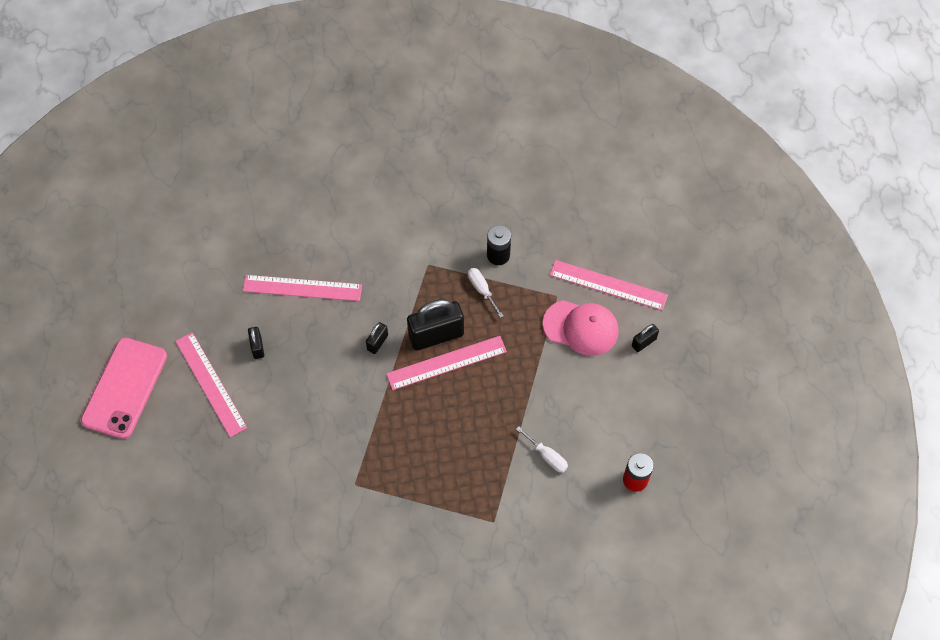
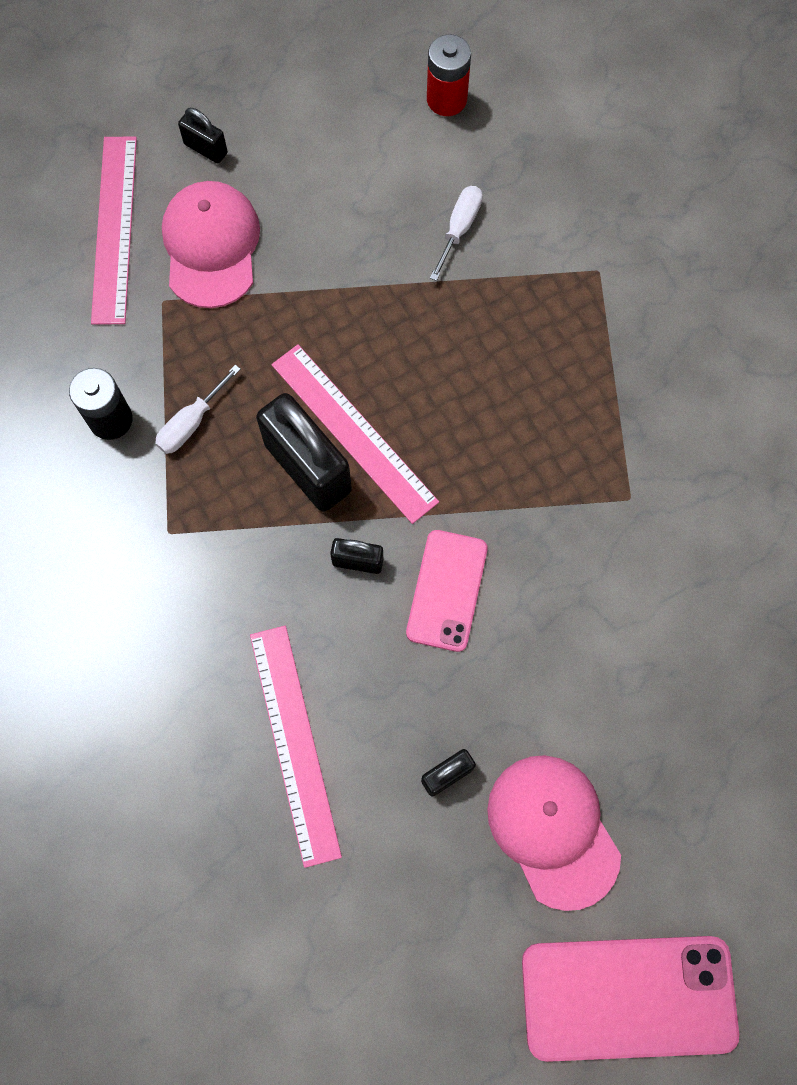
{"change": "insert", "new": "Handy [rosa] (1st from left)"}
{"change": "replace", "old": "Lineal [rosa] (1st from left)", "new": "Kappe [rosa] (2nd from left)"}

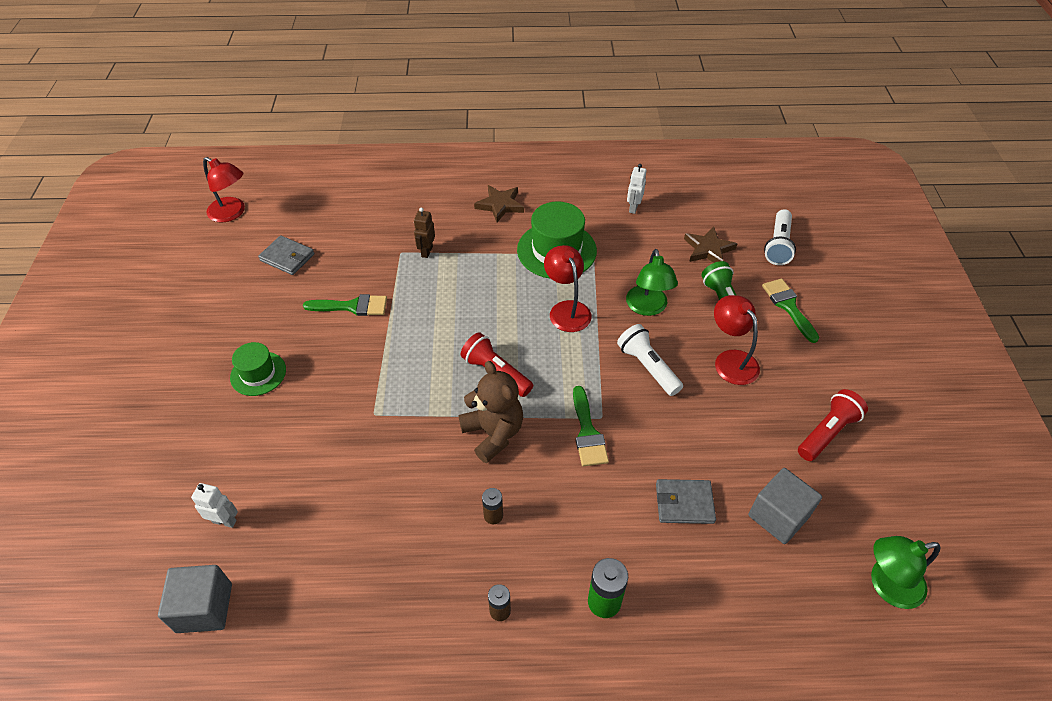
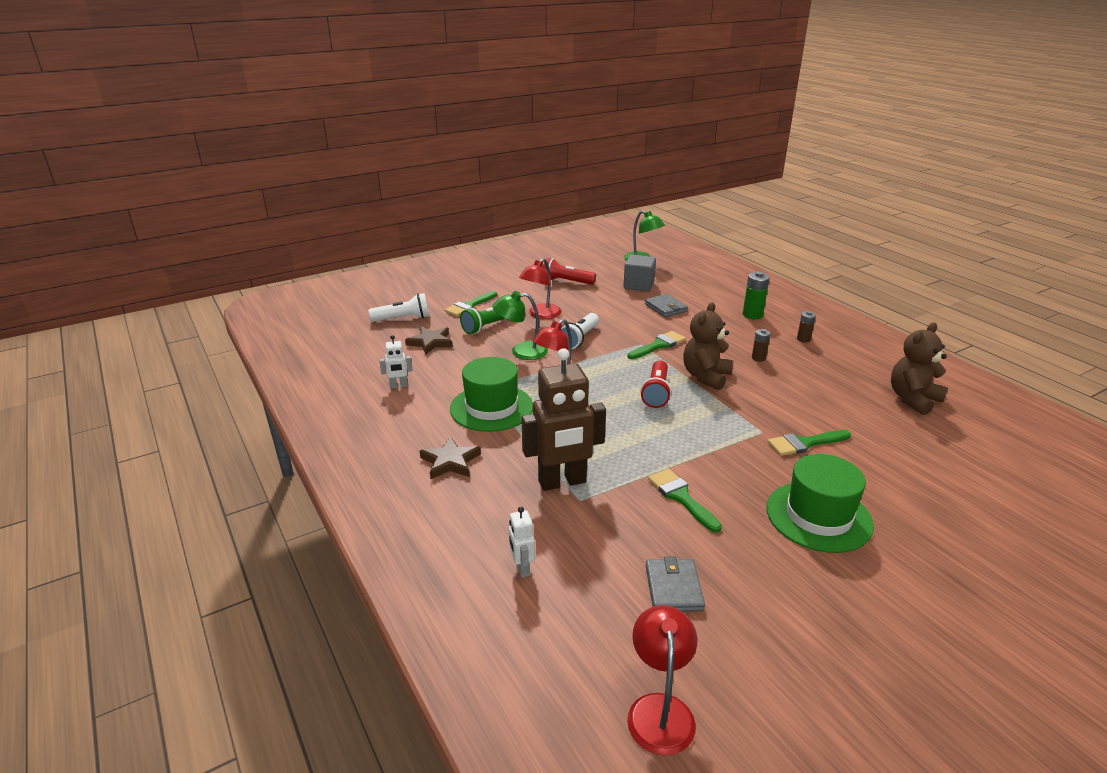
{"change": "rotate", "old": "Lampe [grün] (1st from left)", "degrees": -150}
{"change": "move", "old": "Roboter [weiß] (1st from left in the first image)", "new": "Roboter [weiß] (2nd from left)"}
{"change": "resize", "old": "Roboter [braun]", "factor": 2.19}
{"change": "resize", "old": "Hut [grün] (1st from left in the first image)", "factor": 1.66}
{"change": "insert", "new": "Pinsel [grün] (4th from left)"}
{"change": "insert", "new": "Teddybär [braun] (2nd from left)"}
{"change": "delete", "old": "Kubus [grau] (1st from left)"}

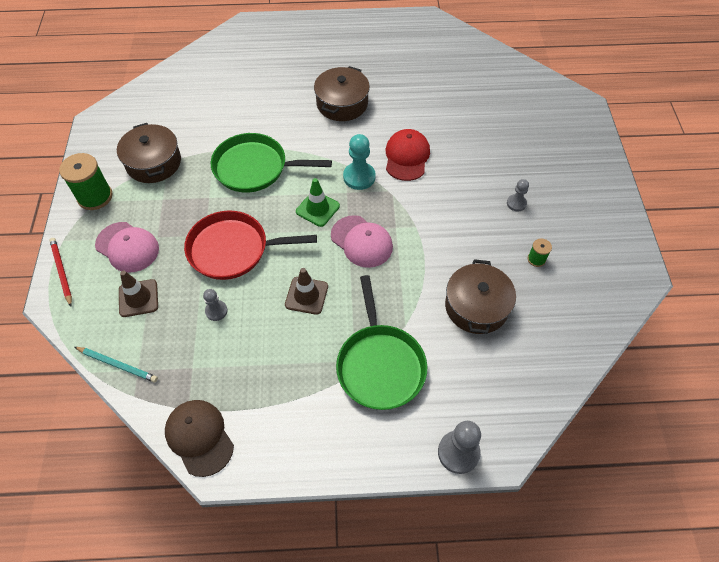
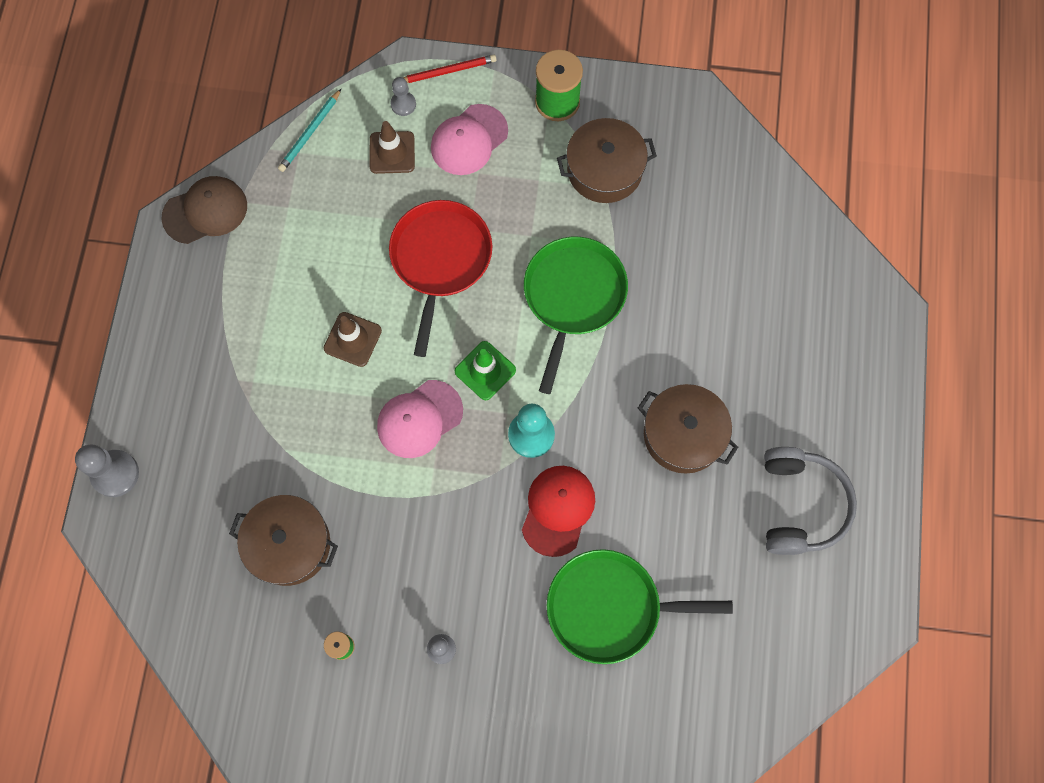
{"change": "move", "old": "Bauer [grau] (1st from left in the first image)", "new": "Bauer [grau] (2nd from left)"}
{"change": "rotate", "old": "Kappe [rot]", "degrees": -90}
{"change": "move", "old": "Pfanne [grün] (2nd from left)"}
{"change": "insert", "new": "Kopfhörer [grau]"}

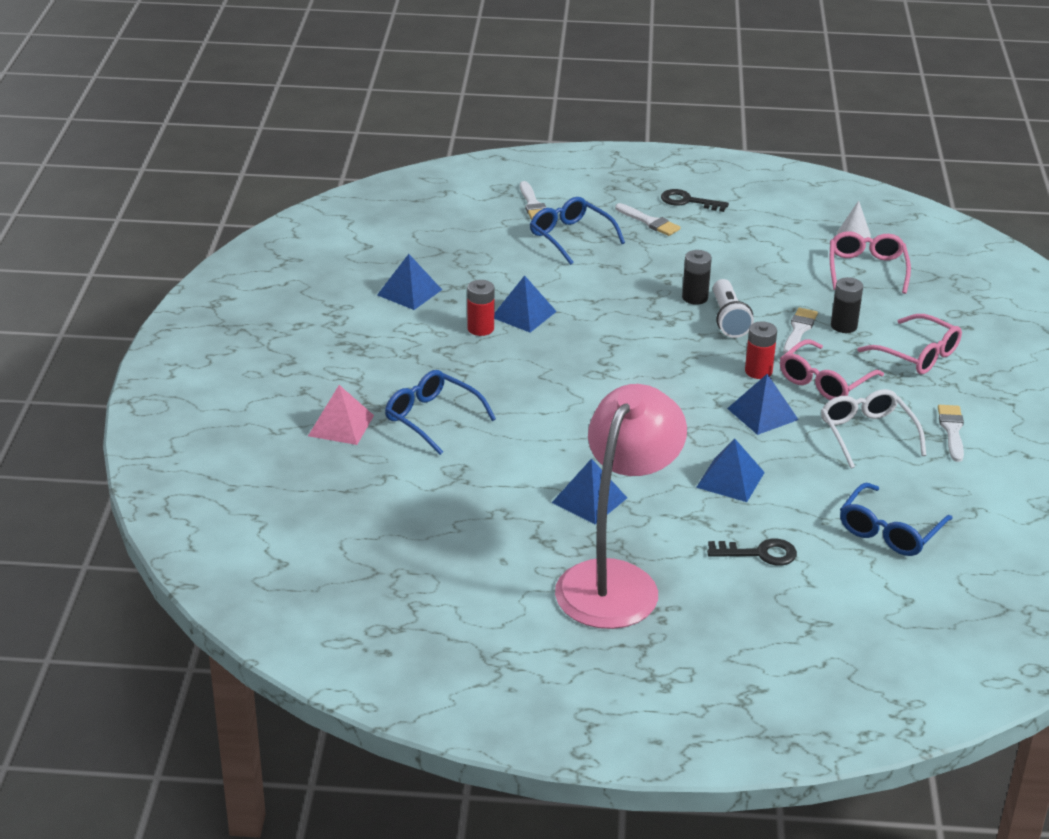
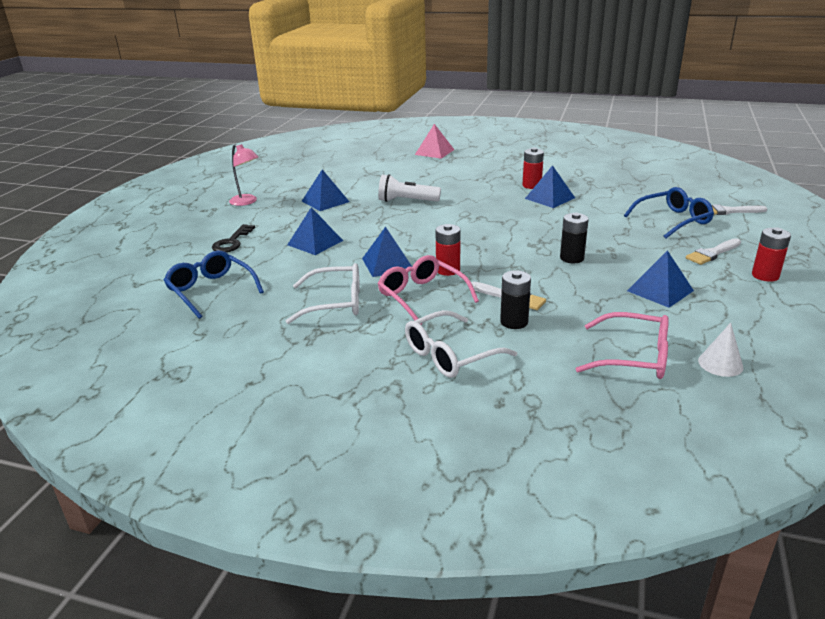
{"change": "resize", "old": "Lampe [rosa]", "factor": 0.44}
{"change": "move", "old": "Taschenlampe [weiß]"}
{"change": "recolor", "old": "Brille [rosa] (3rd from left)", "new": "Brille [weiß] (2nd from left)"}
{"change": "move", "old": "Pyramide [blau] (1st from left in the first image)", "new": "Pyramide [blau] (5th from left)"}
{"change": "replace", "old": "Schlüssel [schwarz] (1st from left)", "new": "Batterie [rot] (3rd from left)"}
{"change": "delete", "old": "Brille [blau] (1st from left)"}
{"change": "delete", "old": "Pinsel [weiß] (4th from left)"}

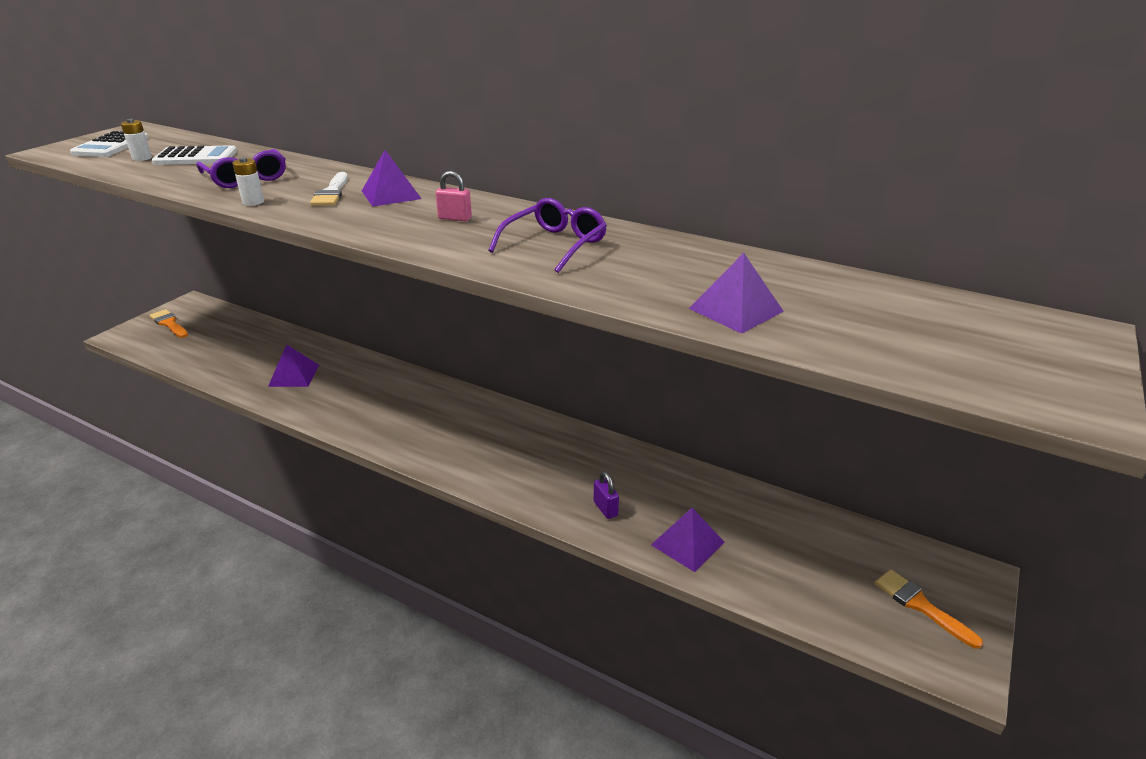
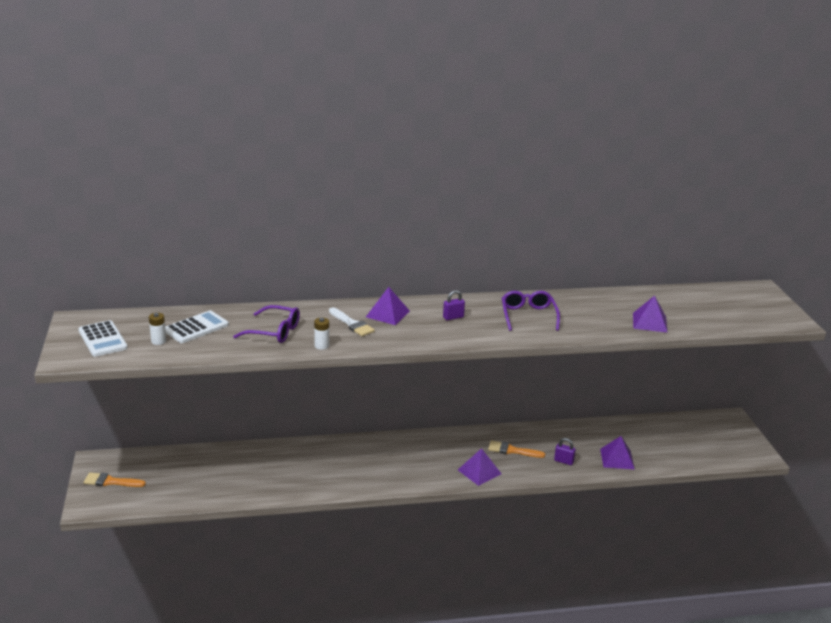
{"change": "recolor", "old": "Vorhängeschloss [rosa]", "new": "Vorhängeschloss [lila] (1st from left)"}
{"change": "move", "old": "Pyramide [lila] (1st from left in the first image)", "new": "Pyramide [lila] (2nd from left)"}
{"change": "move", "old": "Pinsel [orange] (2nd from left)"}

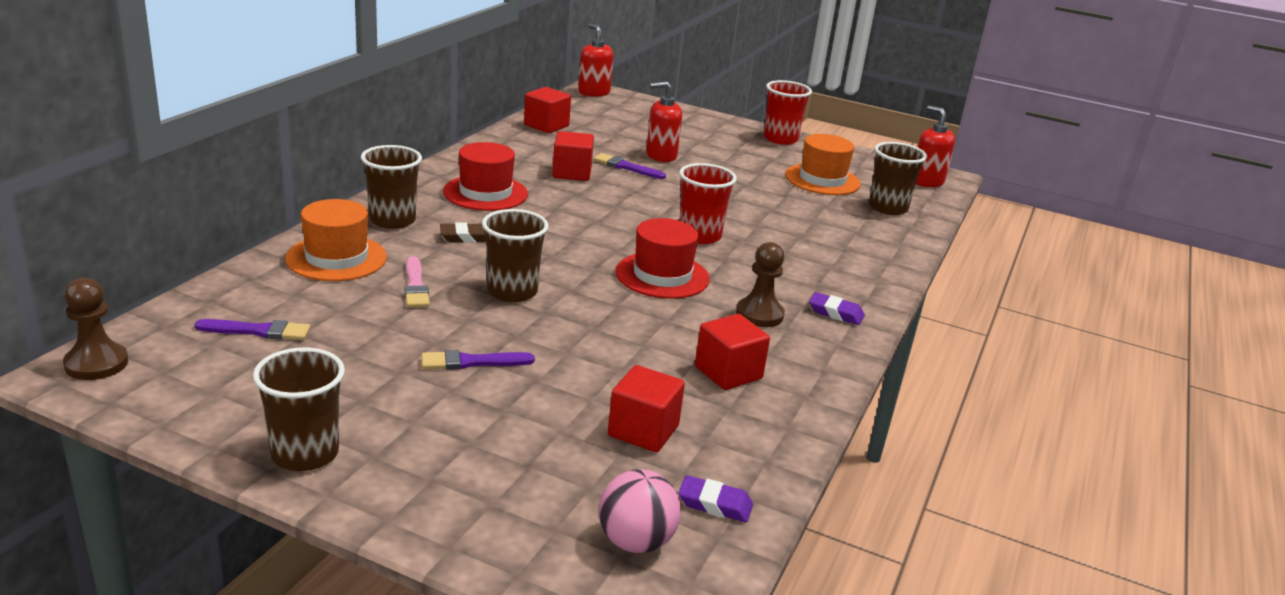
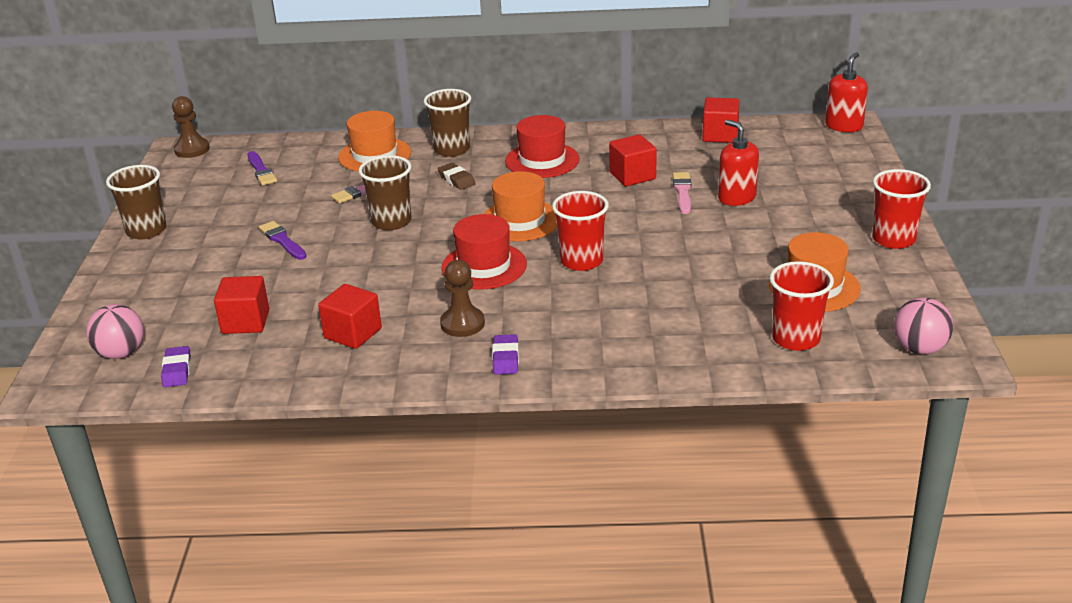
{"change": "insert", "new": "Hut [orange] (2nd from left)"}
{"change": "recolor", "old": "Pinsel [lila] (3rd from left)", "new": "Pinsel [rosa] (2nd from left)"}
{"change": "recolor", "old": "Becher [braun] (4th from left)", "new": "Becher [rot] (2nd from left)"}
{"change": "replace", "old": "Seifenspender [rot] (3rd from left)", "new": "Ball [rosa] (2nd from left)"}

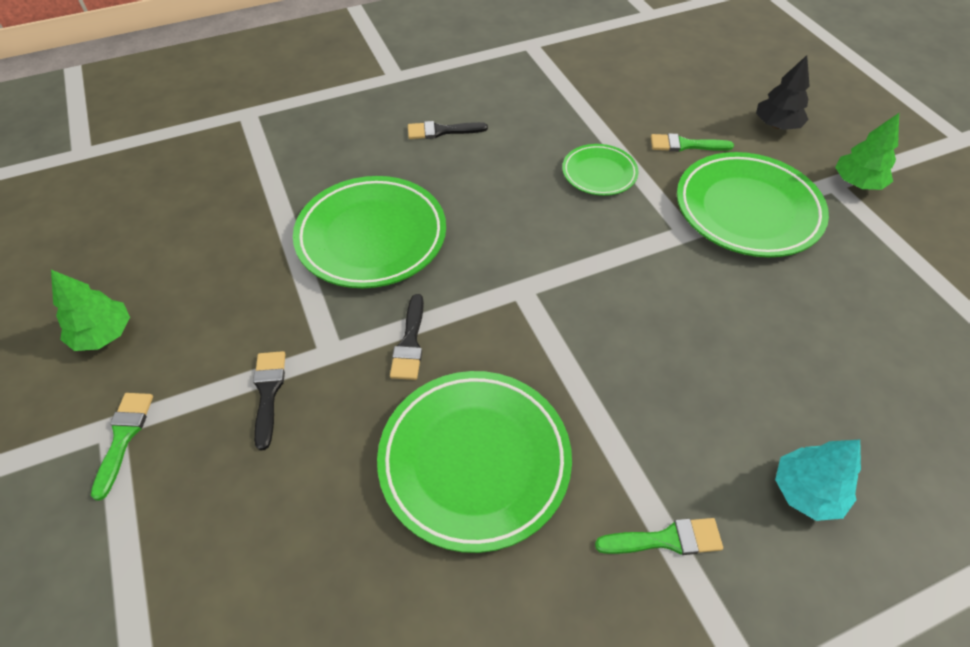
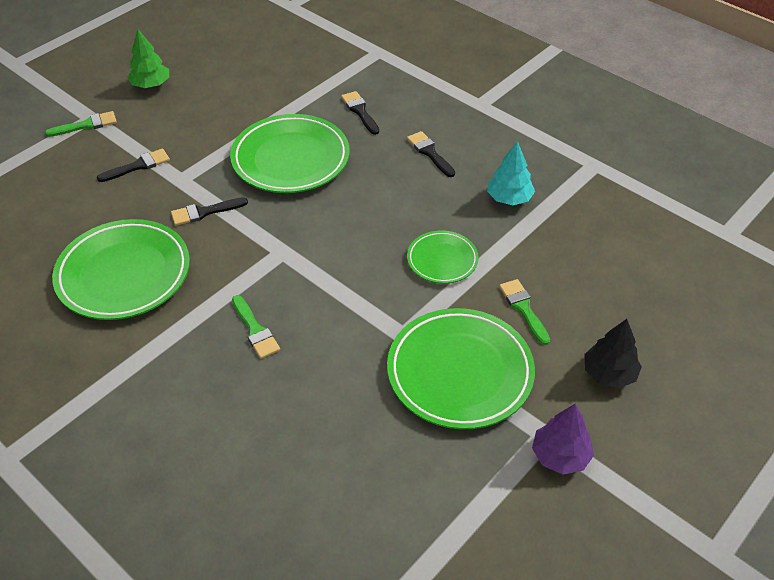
{"change": "move", "old": "Pinsel [grün] (2nd from left)"}
{"change": "insert", "new": "Pinsel [schwarz] (3rd from left)"}
{"change": "move", "old": "Baum [türkis]"}
{"change": "recolor", "old": "Baum [grün] (2nd from left)", "new": "Baum [lila]"}

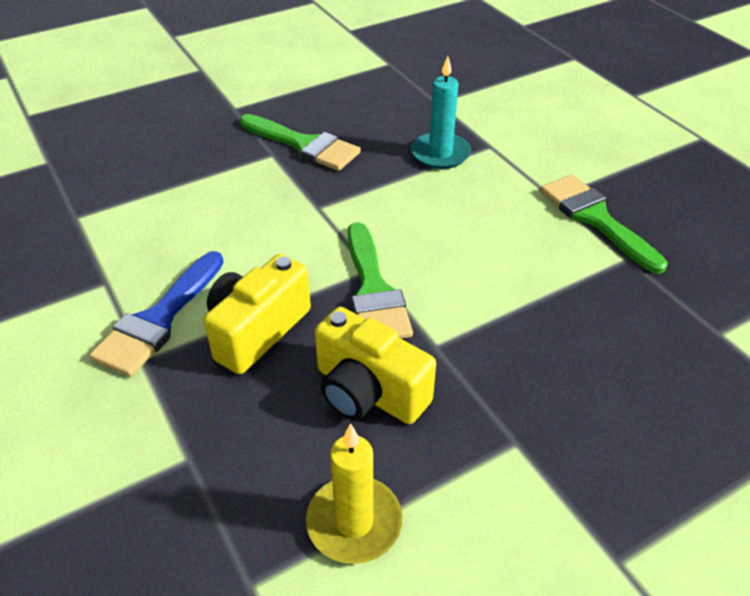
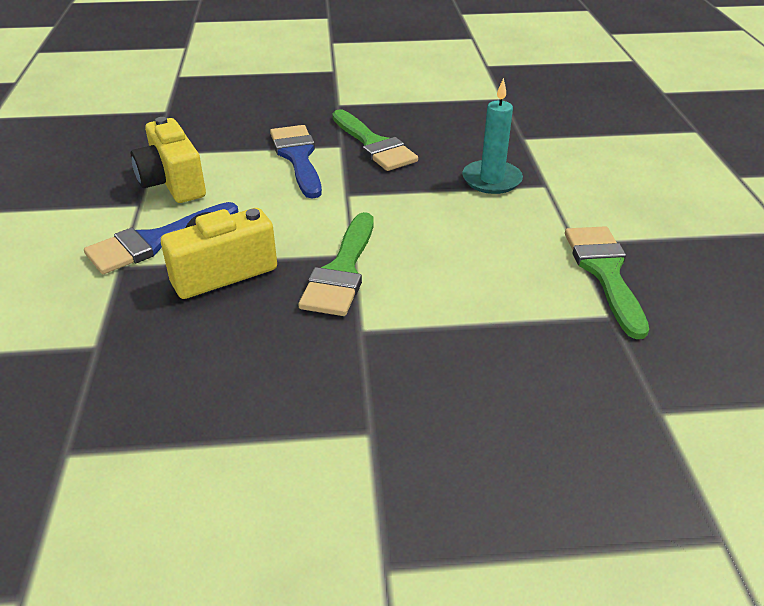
{"change": "move", "old": "Kamera [gelb] (2nd from left in the first image)", "new": "Kamera [gelb] (1st from left)"}
{"change": "insert", "new": "Pinsel [blau] (2nd from left)"}
{"change": "delete", "old": "Kerze [gelb]"}

